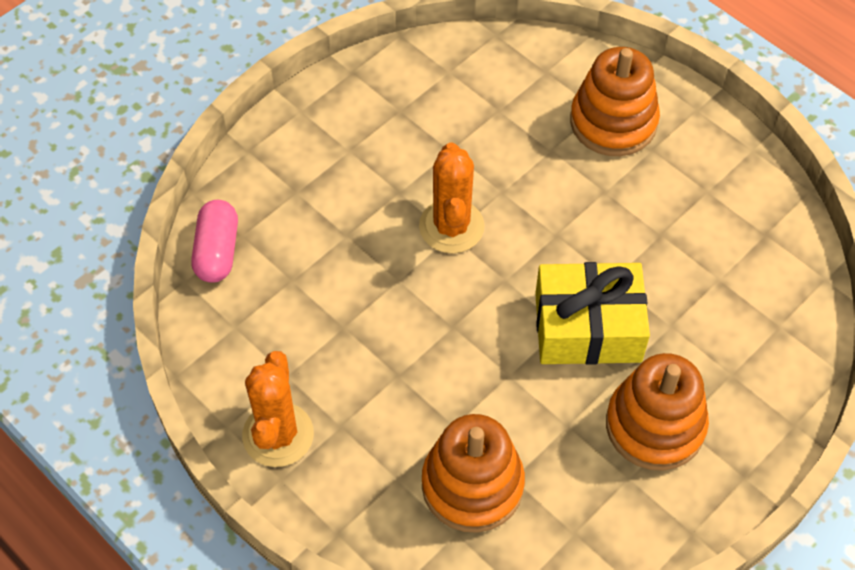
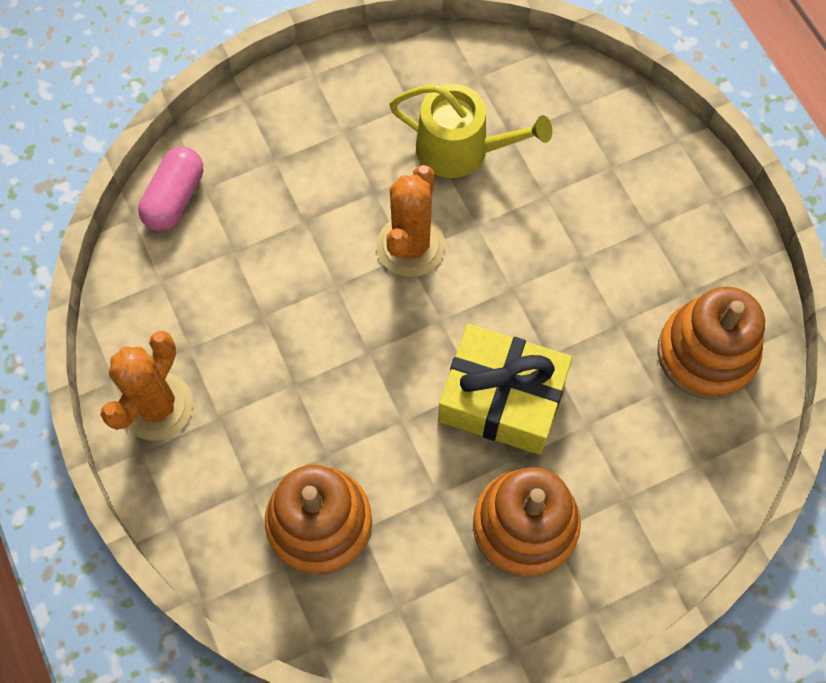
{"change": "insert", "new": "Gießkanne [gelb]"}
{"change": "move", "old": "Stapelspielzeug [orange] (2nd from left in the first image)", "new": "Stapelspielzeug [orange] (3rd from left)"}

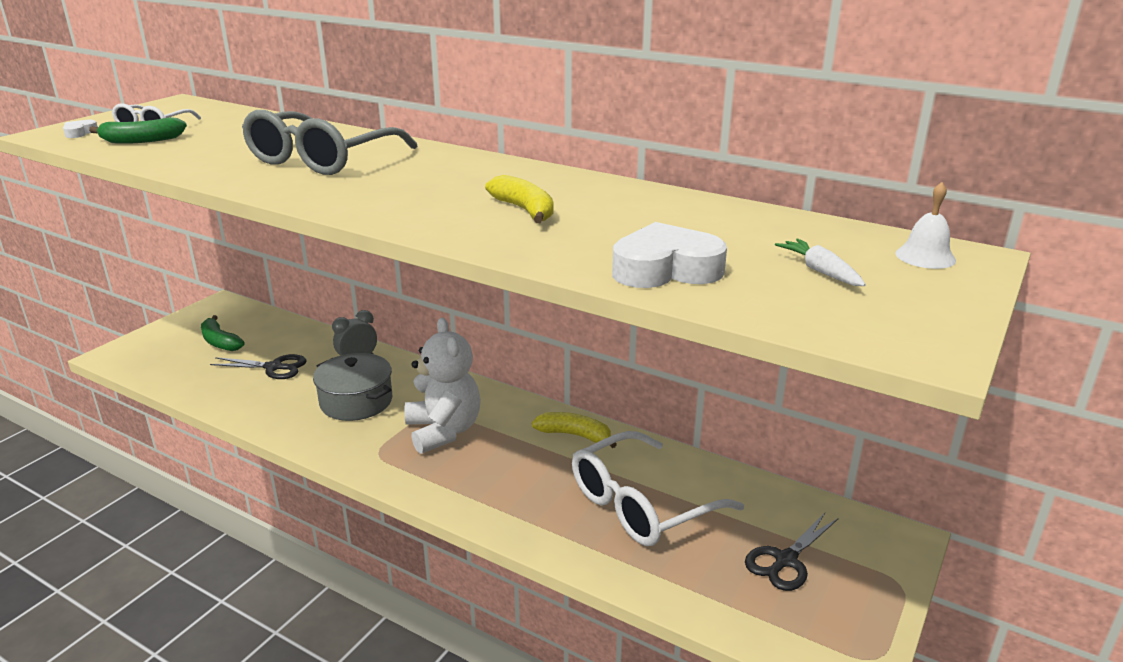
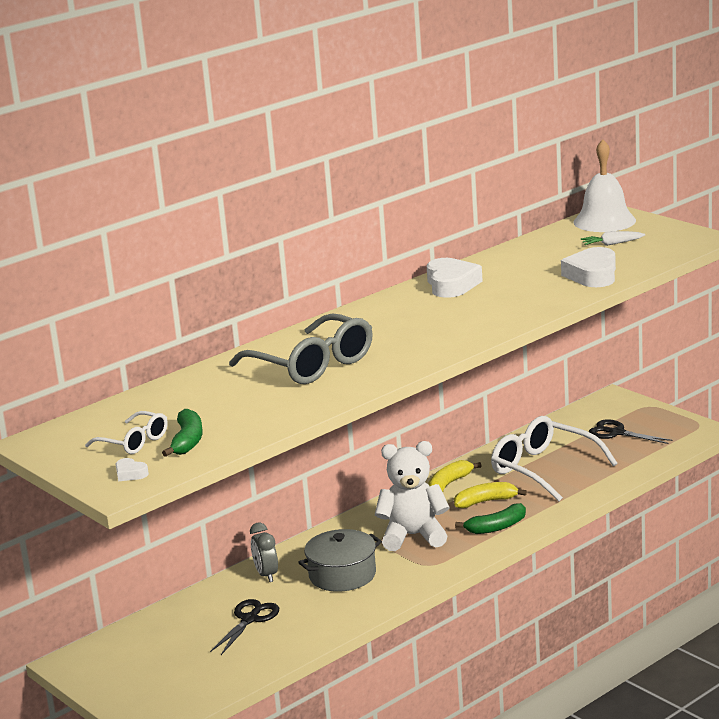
{"change": "insert", "new": "Herz [weiß] (2nd from left)"}
{"change": "move", "old": "Banane [gelb] (1st from left in the first image)", "new": "Banane [gelb] (2nd from left)"}
{"change": "move", "old": "Banane [grün] (2nd from left)"}
{"change": "rotate", "old": "Brille [weiß] (2nd from left)", "degrees": 150}
{"change": "resize", "old": "Glocke [weiß]", "factor": 1.97}
{"change": "rotate", "old": "Schere [schwarz] (2nd from left)", "degrees": 150}

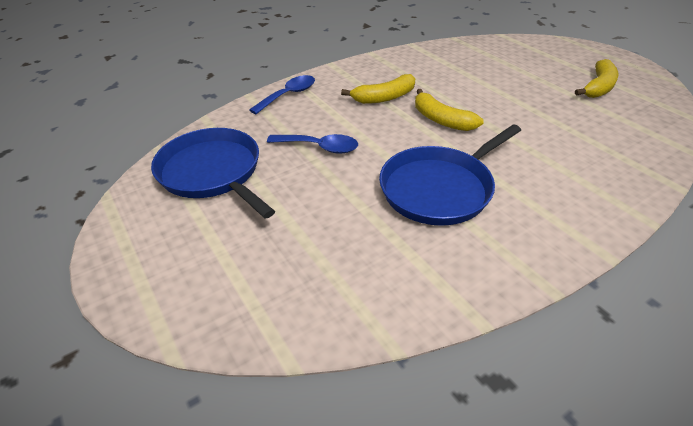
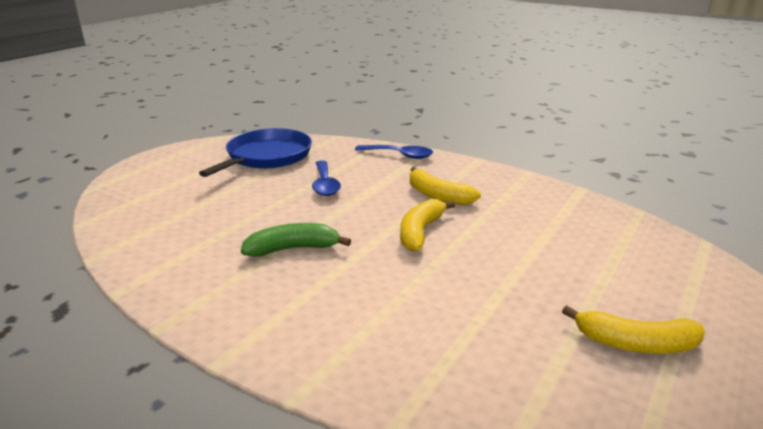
{"change": "replace", "old": "Pfanne [blau] (2nd from left)", "new": "Banane [grün]"}

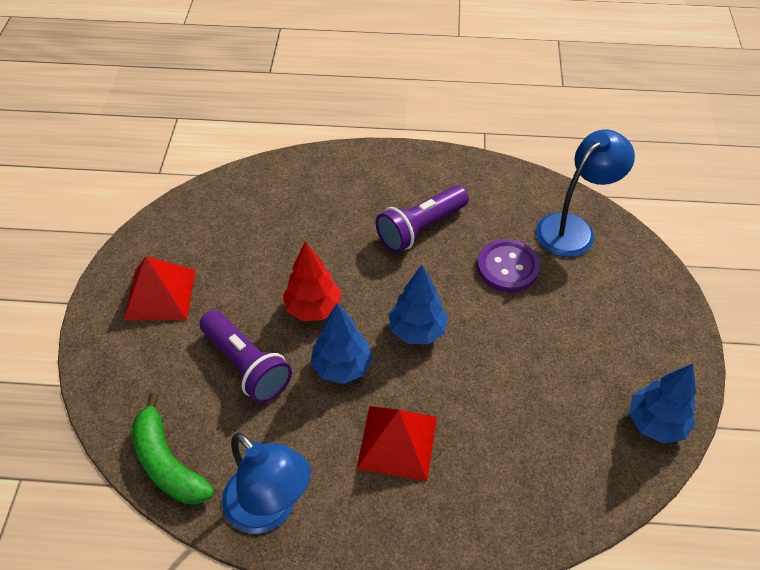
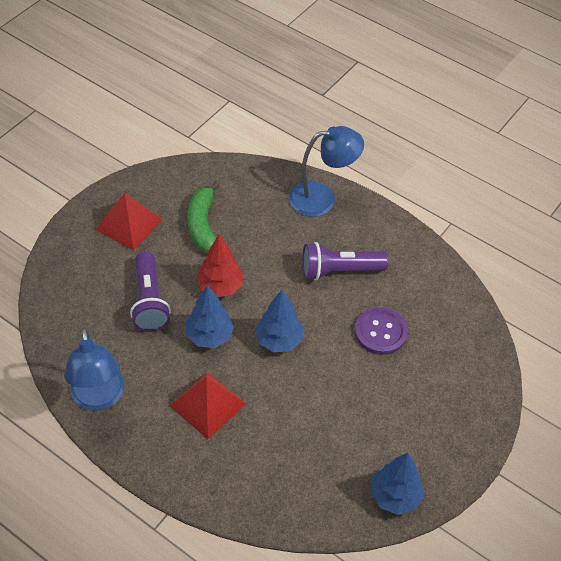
{"change": "move", "old": "Banane [grün]"}
{"change": "move", "old": "Lampe [blau] (2nd from left)"}

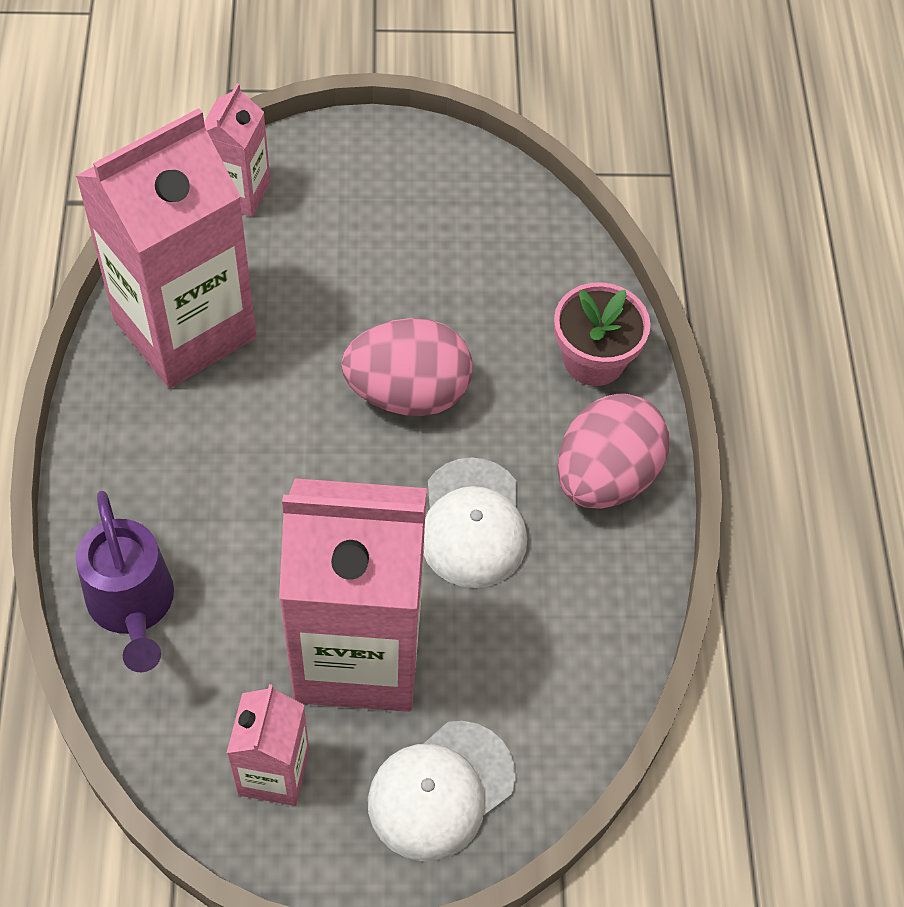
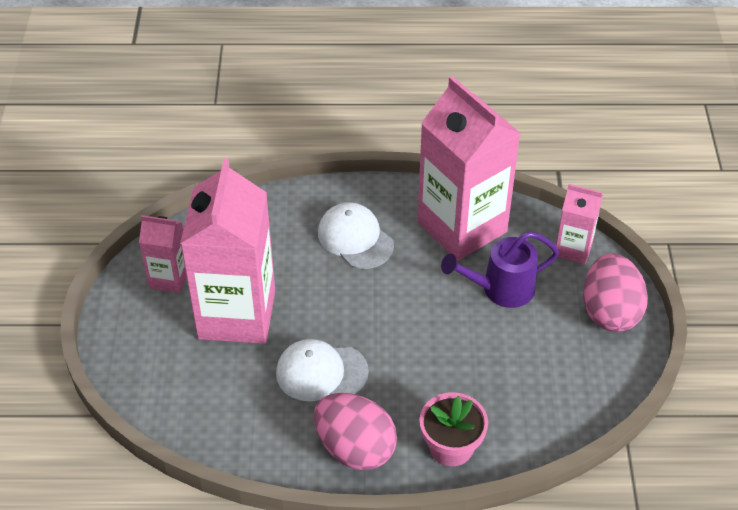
{"change": "move", "old": "Kappe [weiß] (1st from left in the first image)", "new": "Kappe [weiß] (2nd from left)"}
{"change": "move", "old": "Gießkanne [lila]"}
{"change": "move", "old": "Ei [rosa] (1st from left in the first image)", "new": "Ei [rosa] (2nd from left)"}

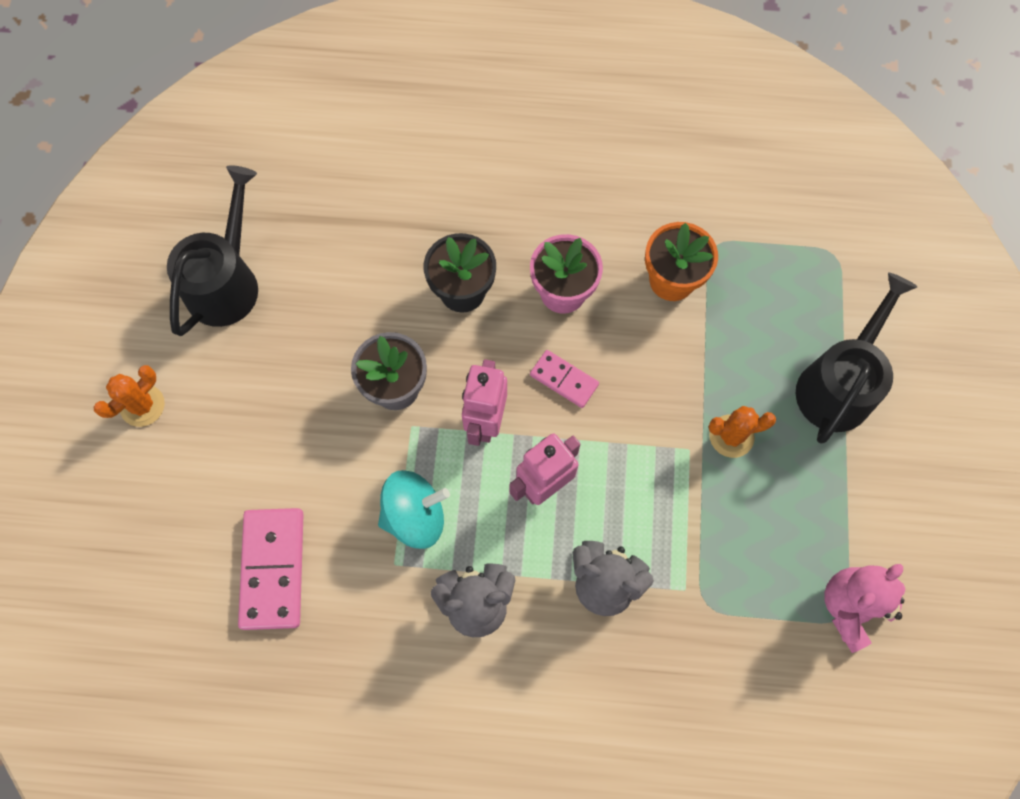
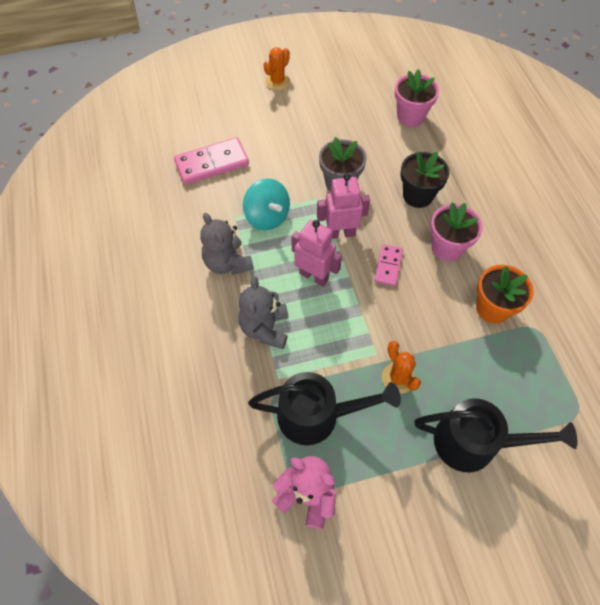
{"change": "move", "old": "Gießkanne [schwarz] (1st from left)"}
{"change": "rotate", "old": "Kaktus [orange] (1st from left)", "degrees": -75}
{"change": "insert", "new": "Blumentopf [rosa] (1st from left)"}

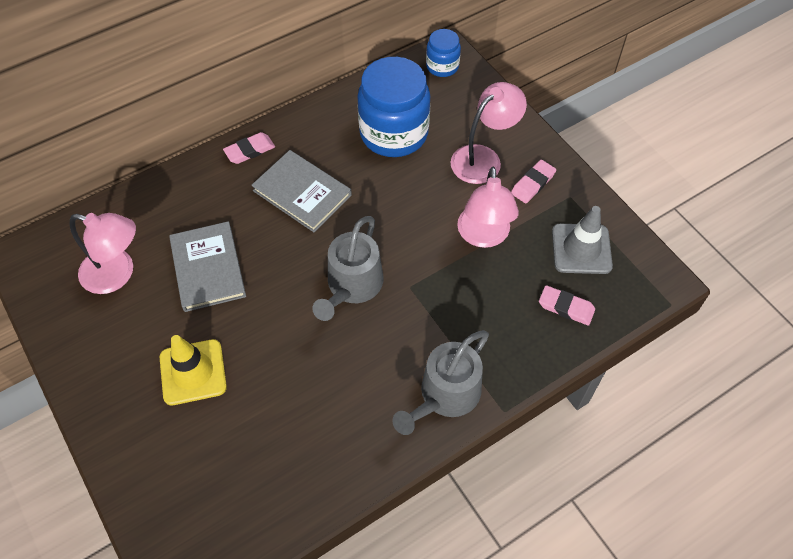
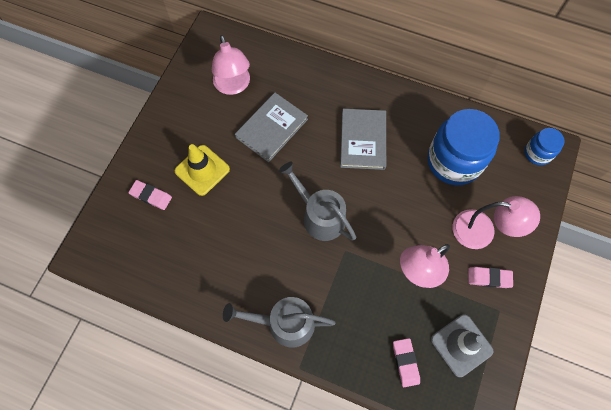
{"change": "move", "old": "Radiergummi [rosa] (1st from left)"}
{"change": "rotate", "old": "Gießkanne [grau] (1st from left in the first image)", "degrees": 60}

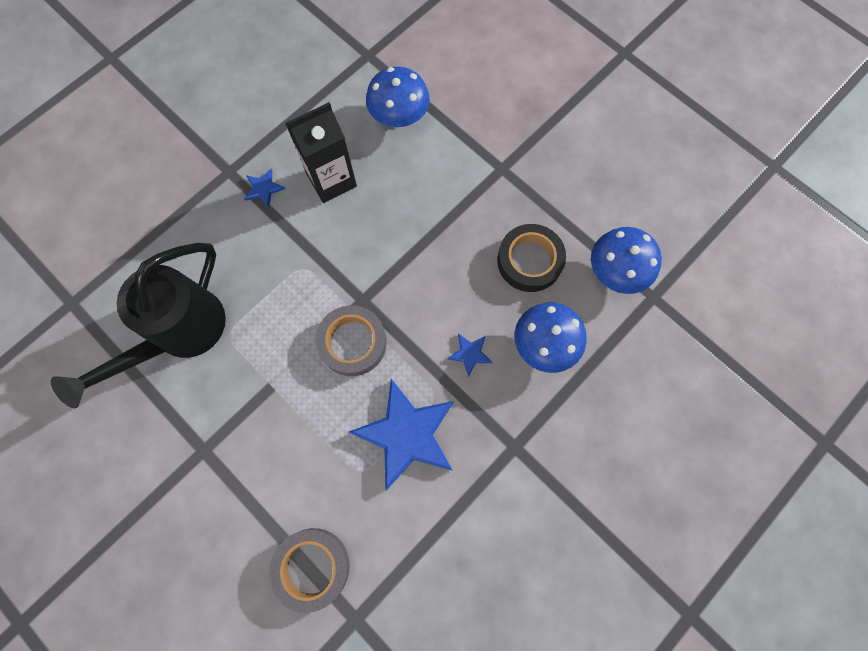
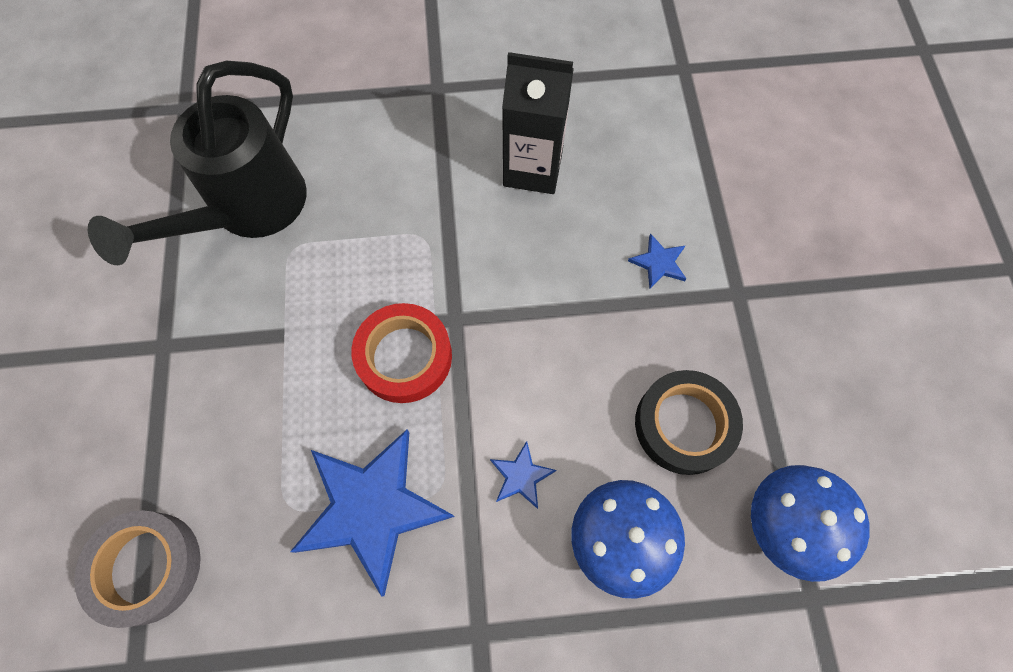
{"change": "rotate", "old": "Gießkanne [schwarz]", "degrees": -45}
{"change": "recolor", "old": "Klebeband [grau] (2nd from left)", "new": "Klebeband [rot]"}
{"change": "move", "old": "Stern [blau] (1st from left in the first image)", "new": "Stern [blau] (3rd from left)"}
{"change": "delete", "old": "Pilz [blau] (1st from left)"}

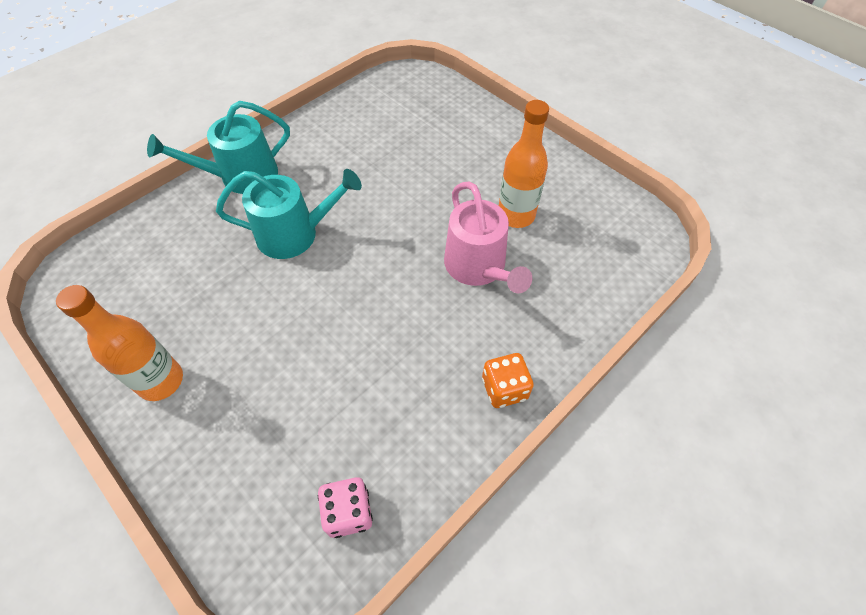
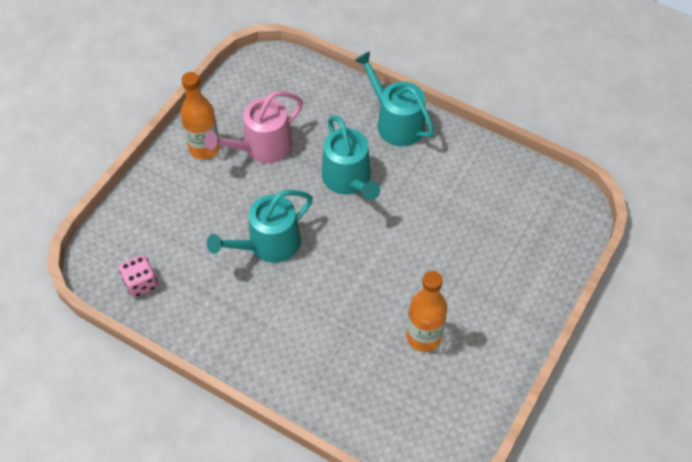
{"change": "move", "old": "Gießkanne [rosa]"}
{"change": "insert", "new": "Gießkanne [türkis] (1st from left)"}
{"change": "delete", "old": "Spielwürfel [orange]"}

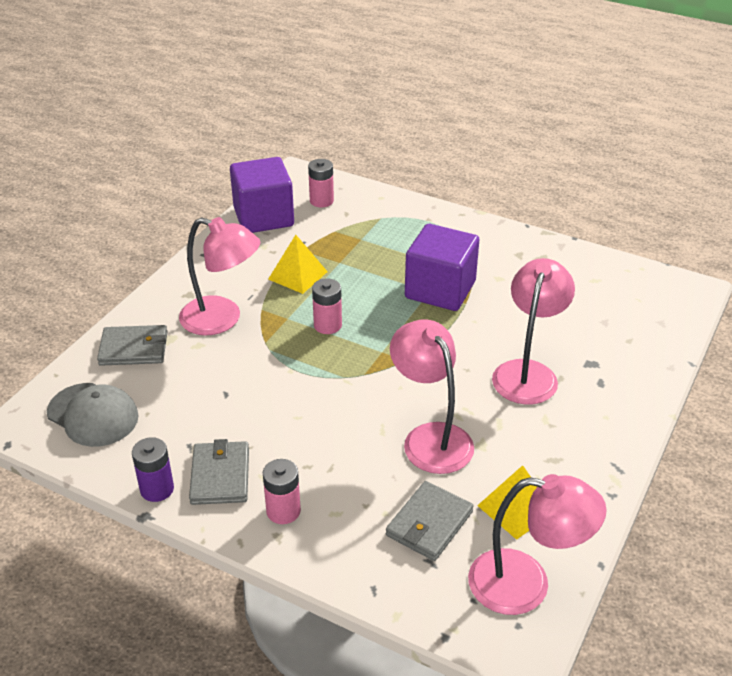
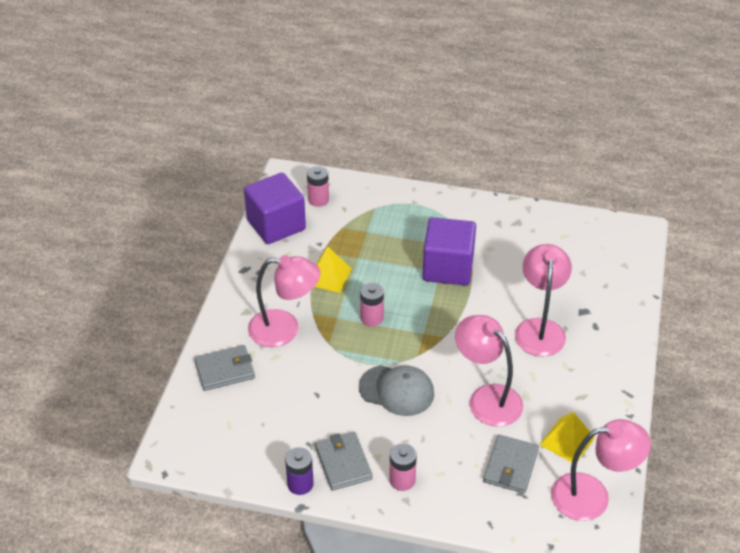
{"change": "move", "old": "Kappe [grau]"}

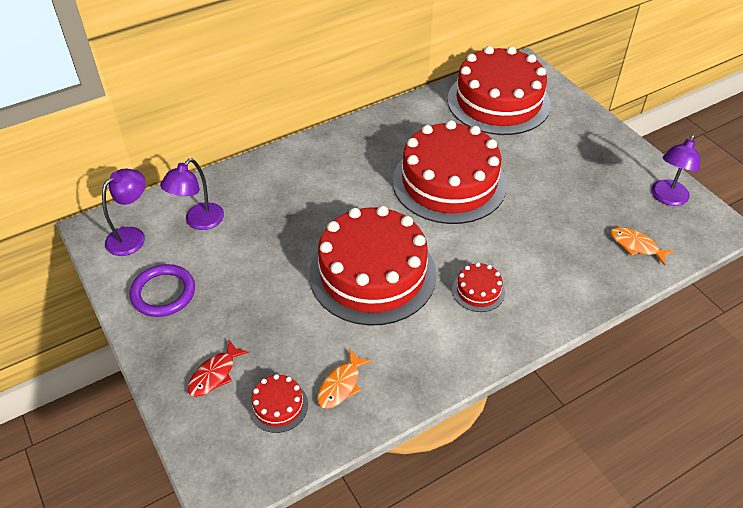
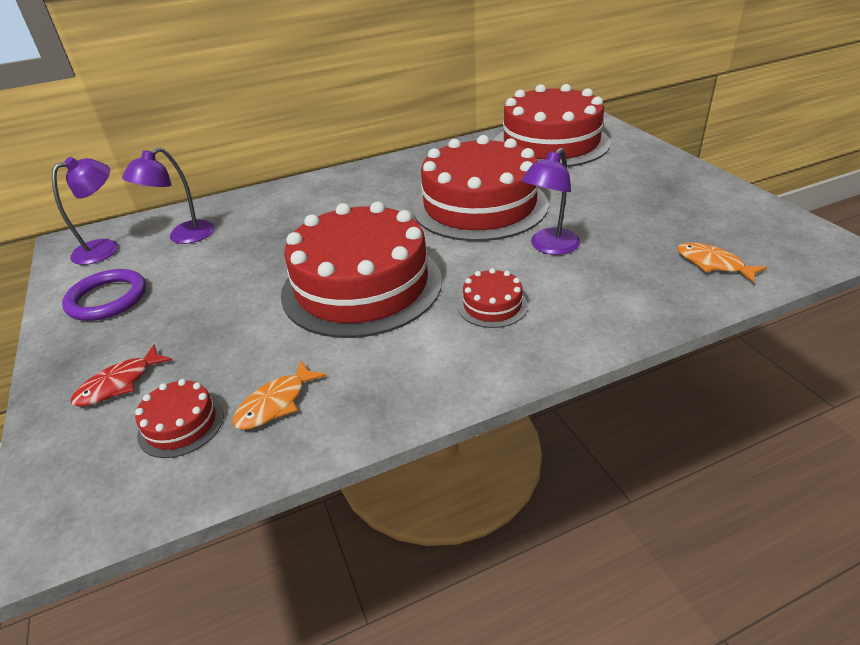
{"change": "move", "old": "Lampe [lila] (3rd from left)"}

